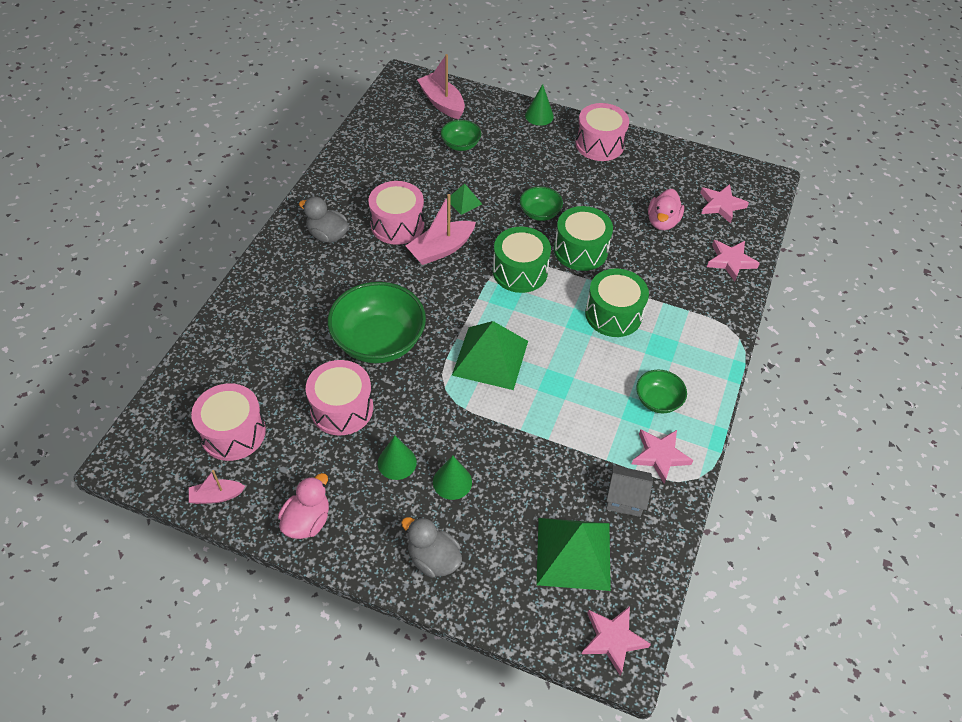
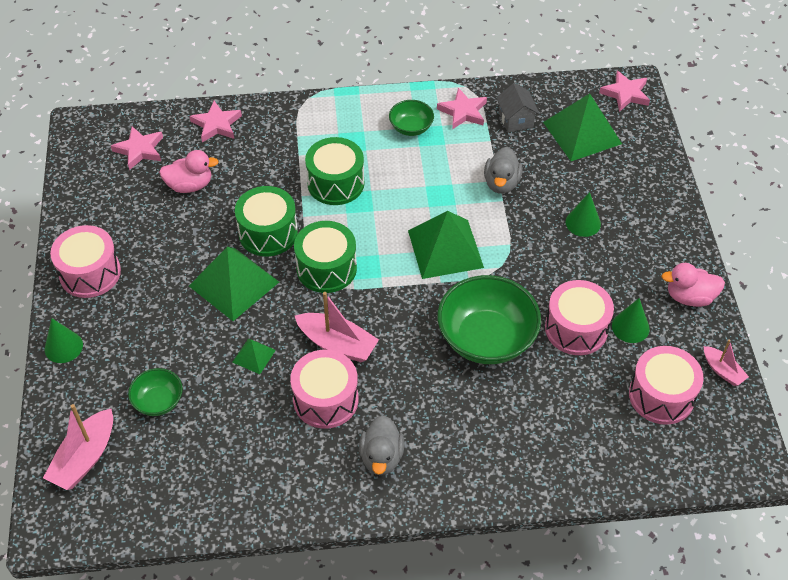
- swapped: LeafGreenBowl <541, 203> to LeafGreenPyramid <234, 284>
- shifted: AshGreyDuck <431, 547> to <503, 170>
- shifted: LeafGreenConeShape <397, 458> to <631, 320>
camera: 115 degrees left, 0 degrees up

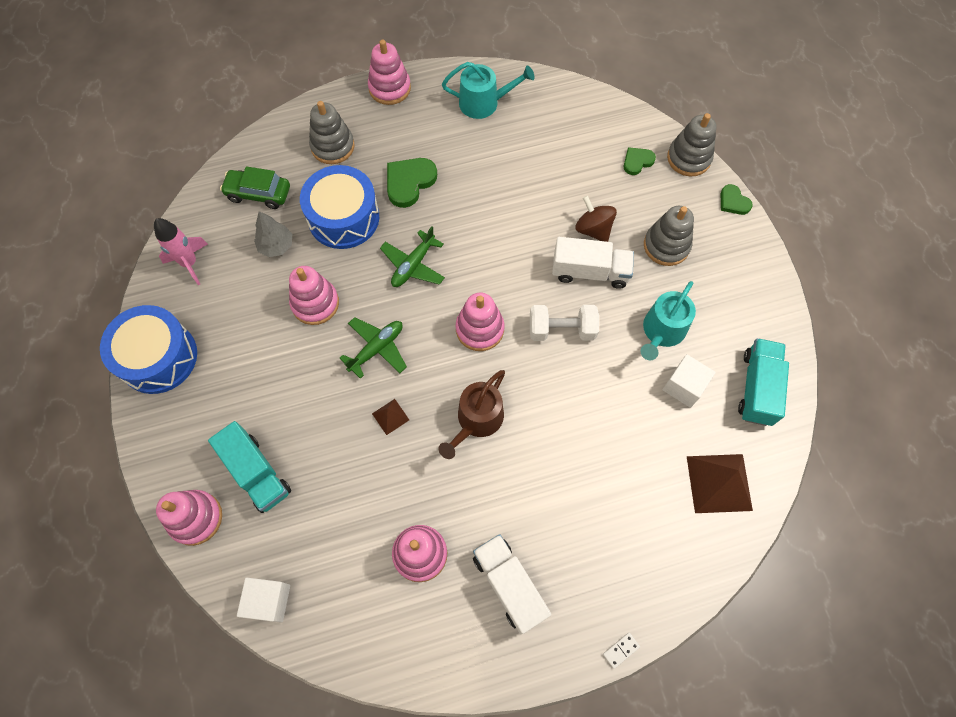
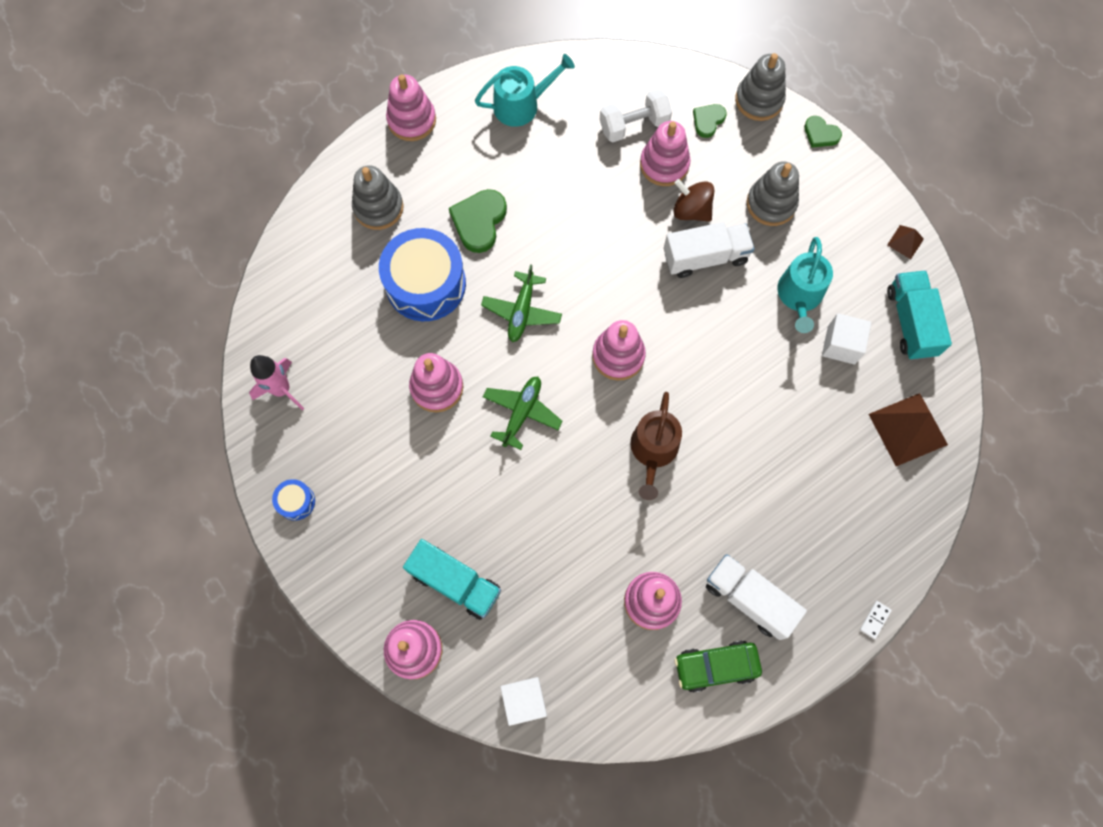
- scaled: BlueSnareDrum <148, 349> = <293, 500> x0.44
- shifted: SnowWhiteDumbbell <564, 323> to <636, 115>
- new: PinkStackingRings <665, 153>
- shifted: LeafGreenToyCar <255, 187> to <718, 666>
- shifted: BrownPyramid <390, 417> to <905, 242>
- gone: AshGreyToyTree <273, 234>
camera: 20 degrees left, 5 degrees up

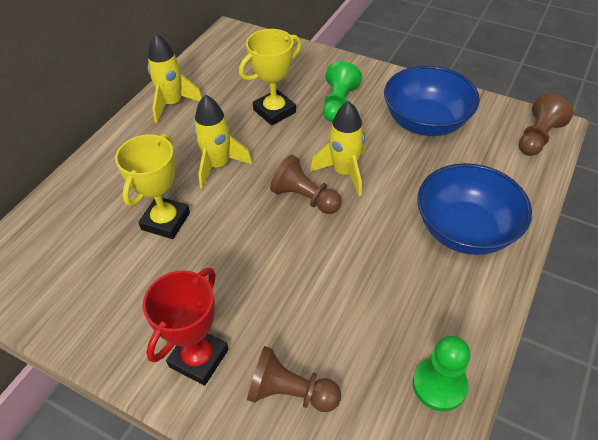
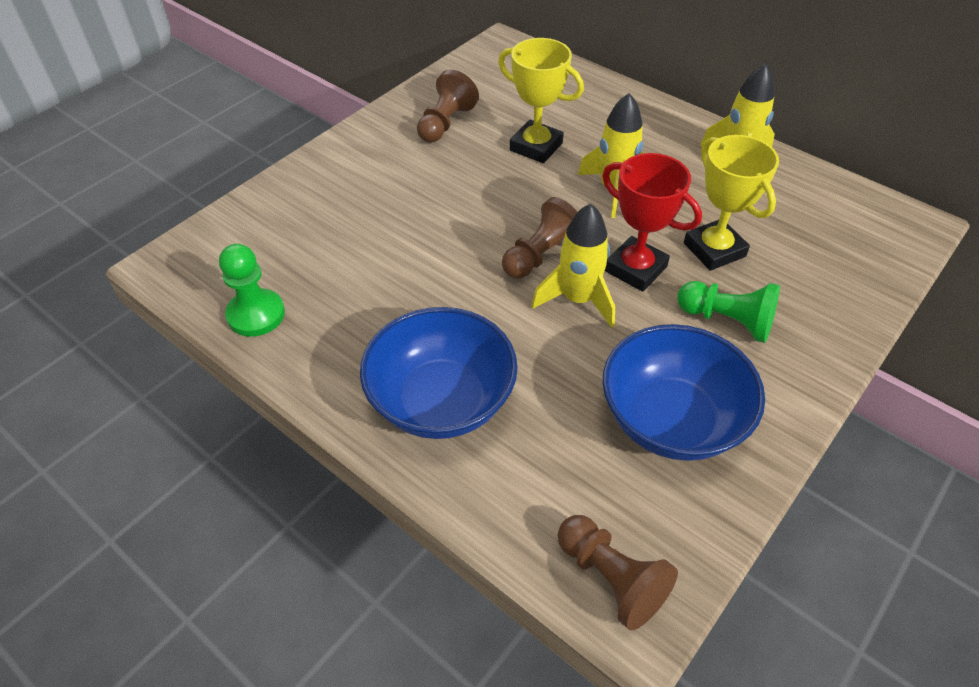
- shifted: BrownChessPawn <294, 379> to <448, 106>
- shifted: CrimsonTrophy <186, 327> to <652, 222>
camera: 100 degrees right, 0 degrees up

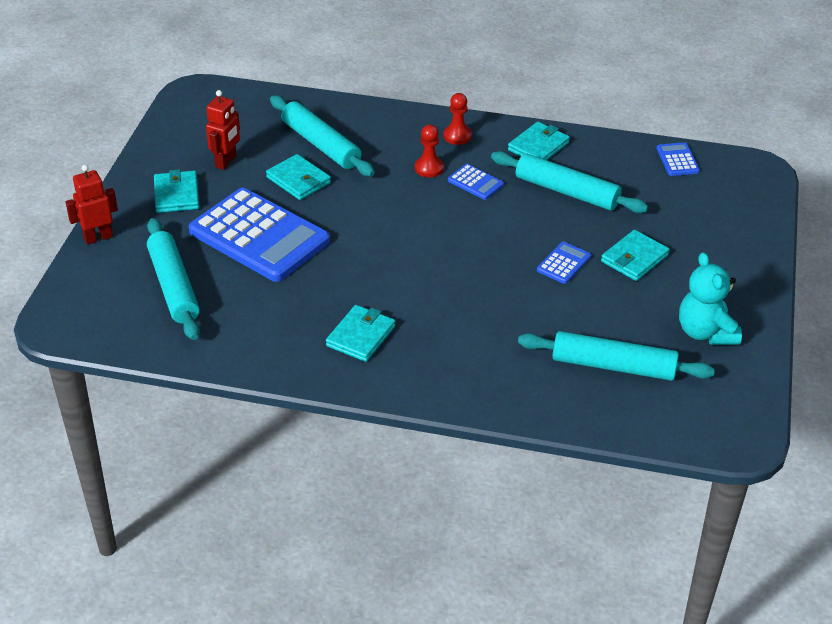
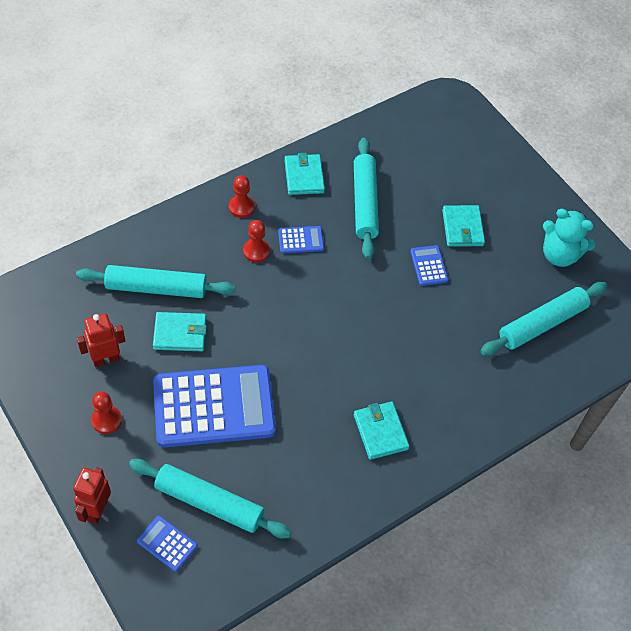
- rotated: CrimsonRobot <223, 130> = <101, 340> 90 degrees counterclockwise
- swapped: TurquoiseWallet <176, 191> to CrimsonChessPawn <106, 413>
- shifted: BluePocketCalculator <678, 159> to <167, 544>
- rotated: TurquoisePastryRoller <569, 182> = <366, 198> 75 degrees counterclockwise
camera: 50 degrees left, 15 degrees up

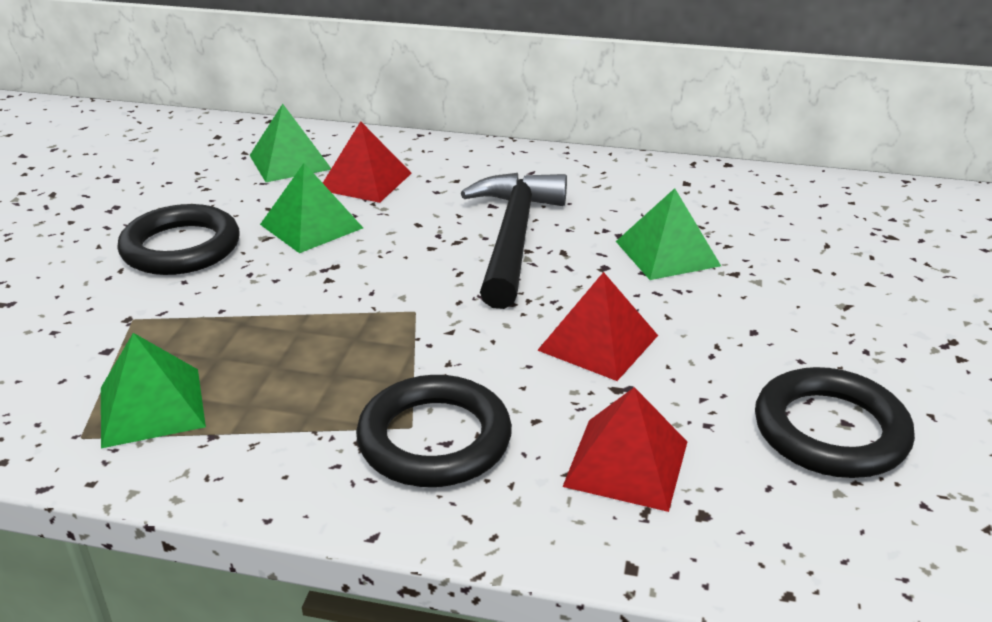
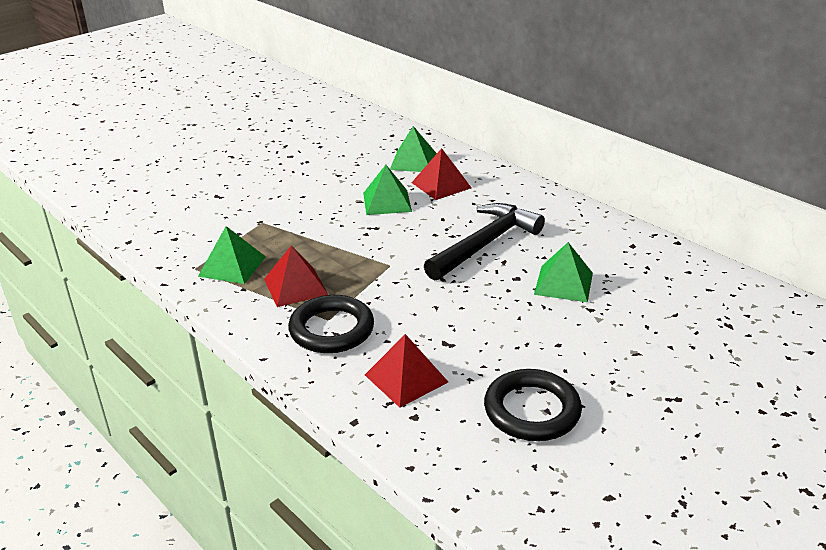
- shifted: CrimsonPyramid <597, 326> to <296, 276>
- gone: EbonyHoop <178, 239>
camera: 35 degrees right, 0 degrees up

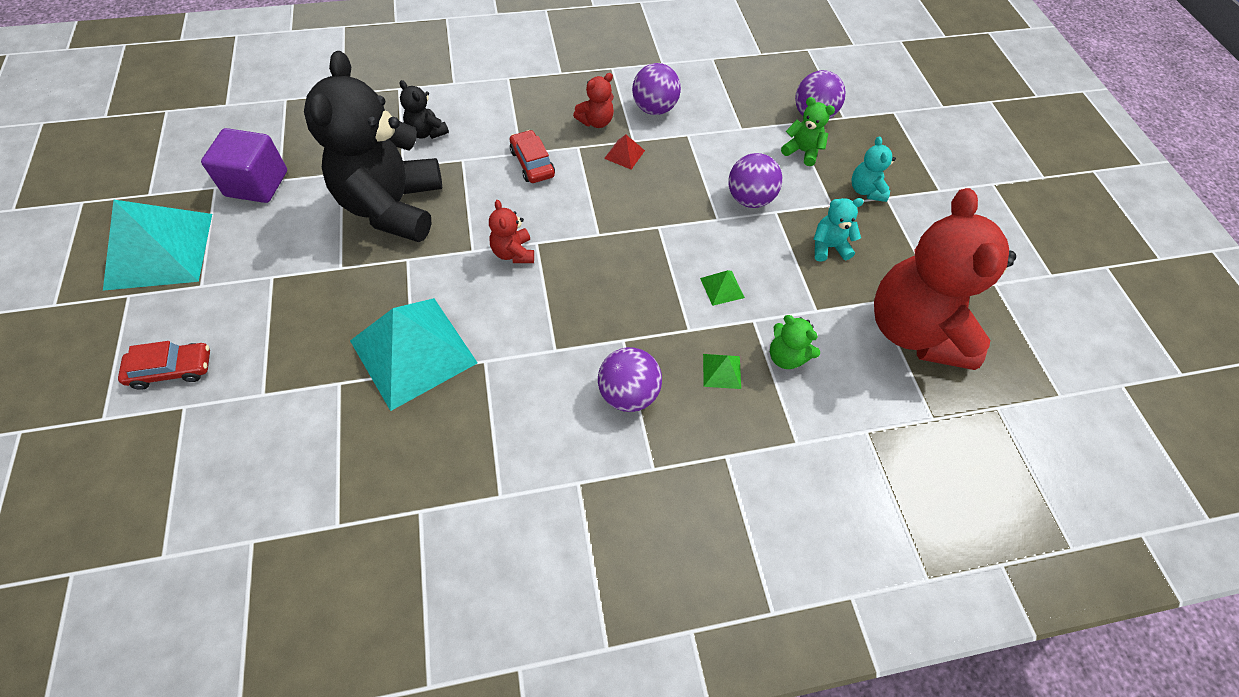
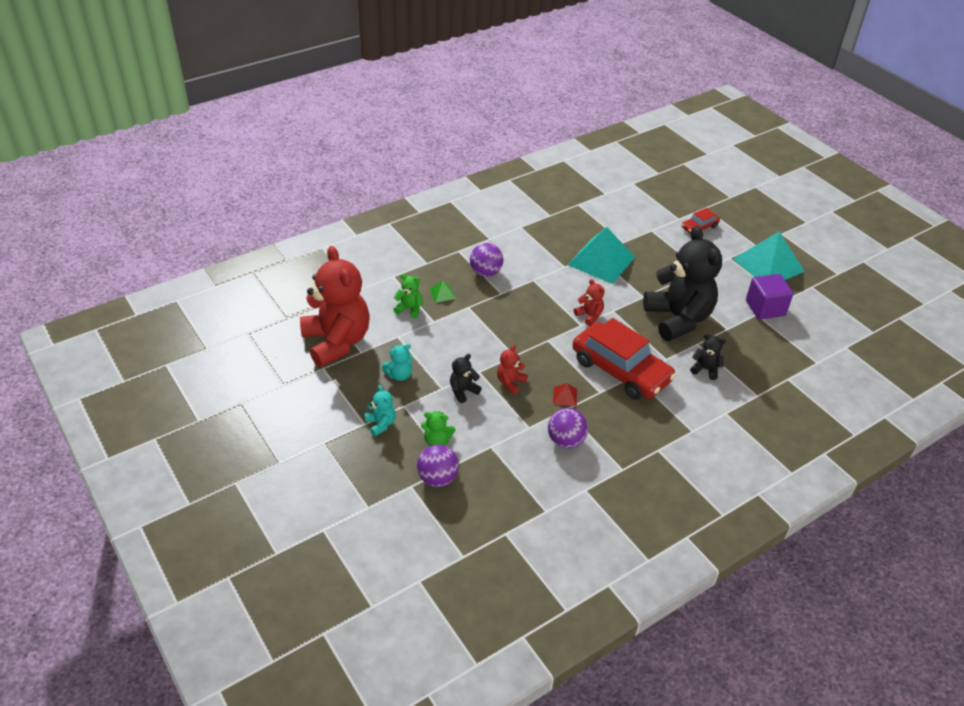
- swapped: RoyalPurplePlayBall <755, 180> to EbonyTeddy <466, 378>
- shifted: CrimsonTeddy <593, 100> to <512, 369>
- scaled: CrimsonToyCar <532, 156> = <624, 359> x2.18
- gone: LeafGreenPyramid <722, 288>
camera: 160 degrees right, 15 degrees down

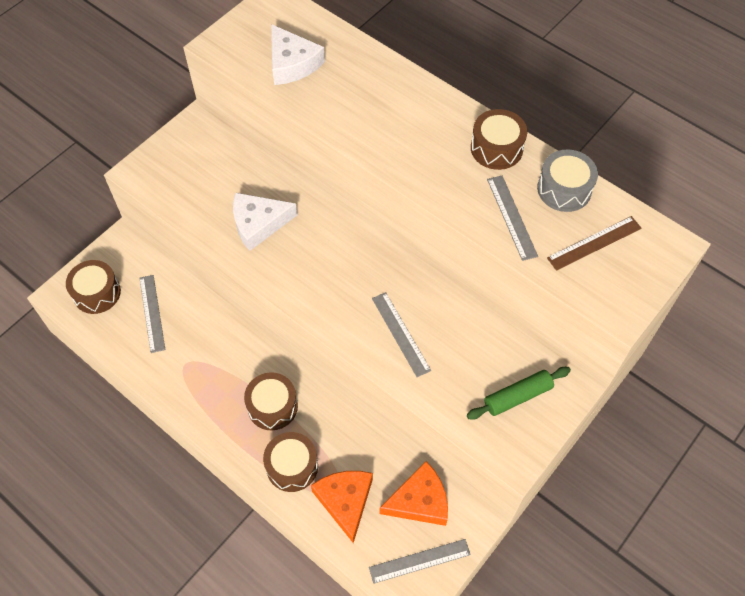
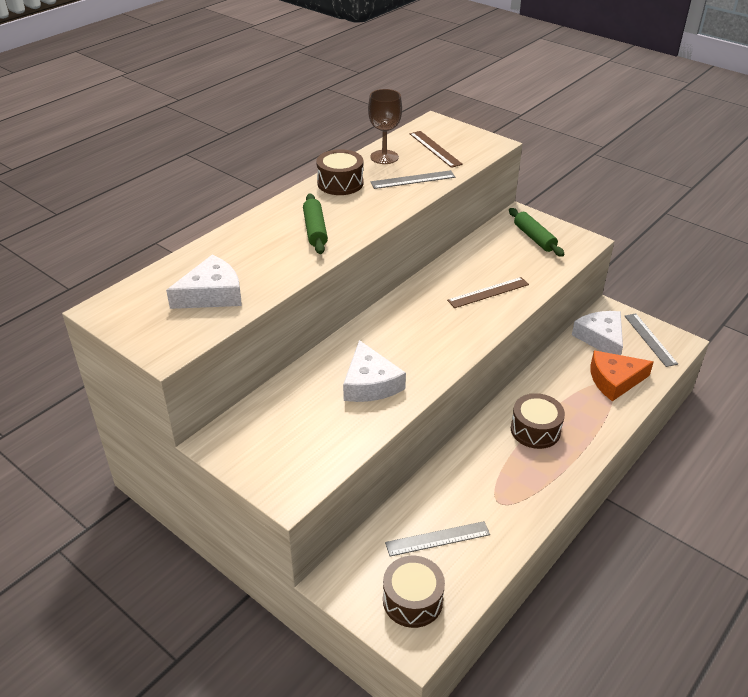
- new: LeafGreenPastryRoller <315, 223>
- swapped: AshGreySnareDrum <567, 181> to BrownChalice <385, 126>
- repainted: AshGreyMeasuringStick <401, 334> to BrownMeasuringStick <488, 292>
- repainted: OrangeColouredCheese <413, 493> to SnowWhiteCheese <597, 333>
- gone: BrownSnareDrum <290, 462>
camera: 90 degrees left, 20 degrees down

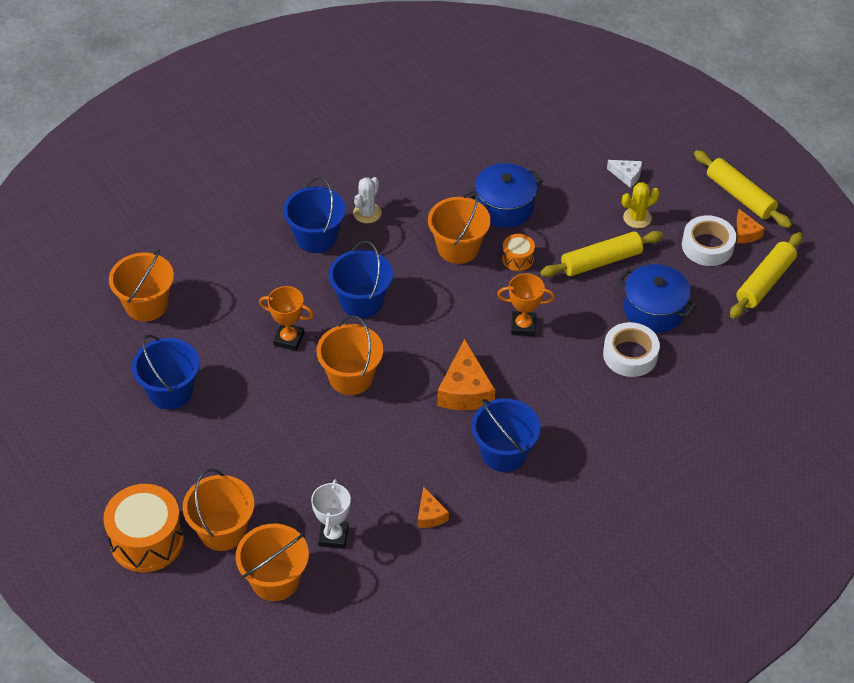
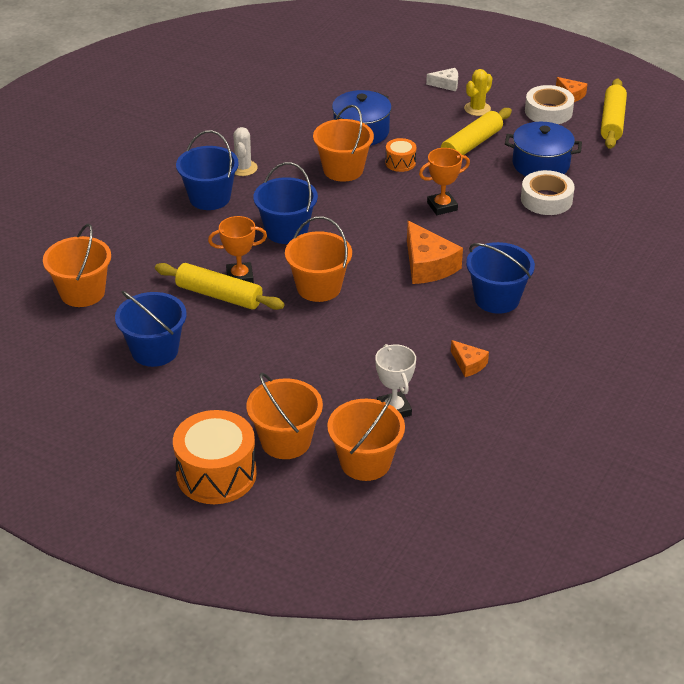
- shifted: GoldenPastryRoller <743, 189> to <220, 286>
camera: 25 degrees left, 10 degrees down

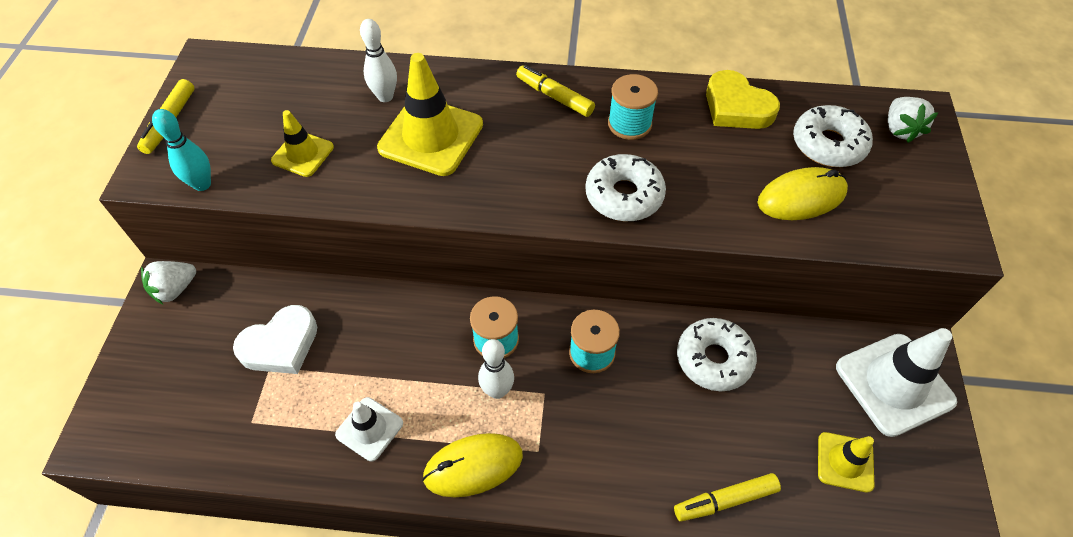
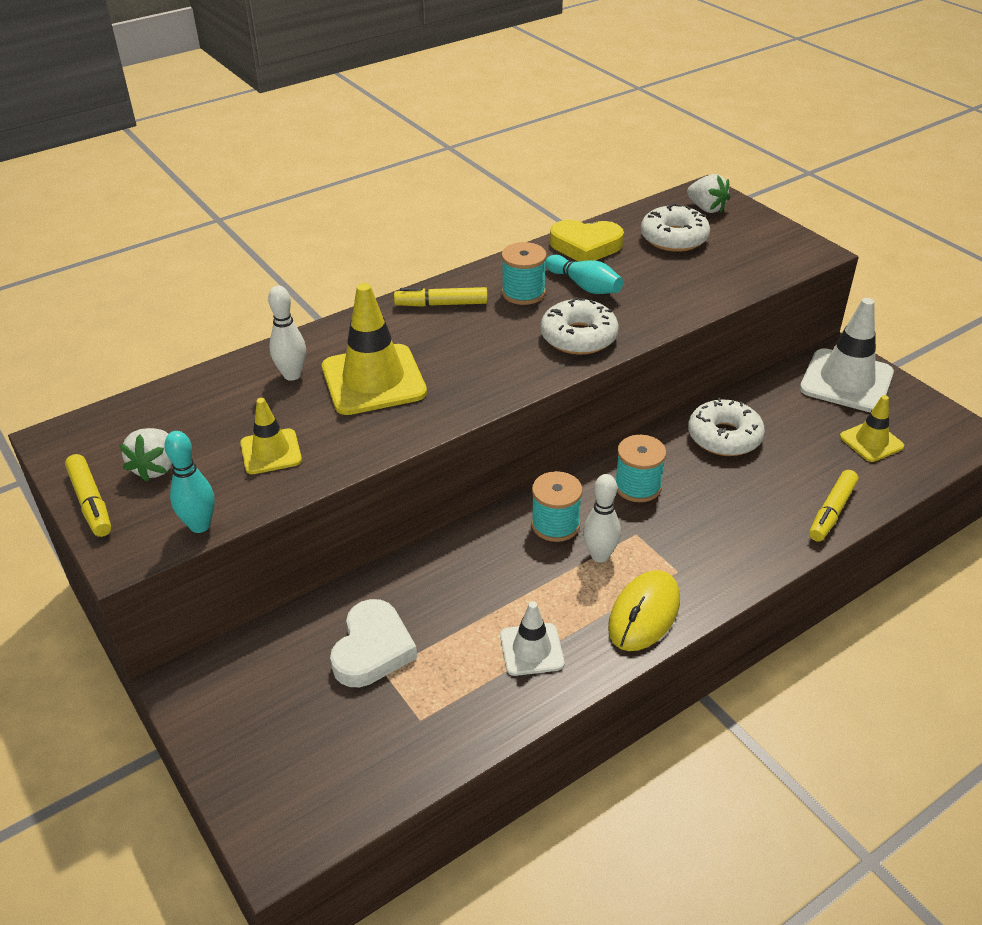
- shifted: SnowWhiteStrawberry <168, 282> to <145, 455>
- new: TurquoiseSkittle <584, 274>
- gone: GoldenPcMouse <802, 193>
camera: 40 degrees left, 15 degrees down

